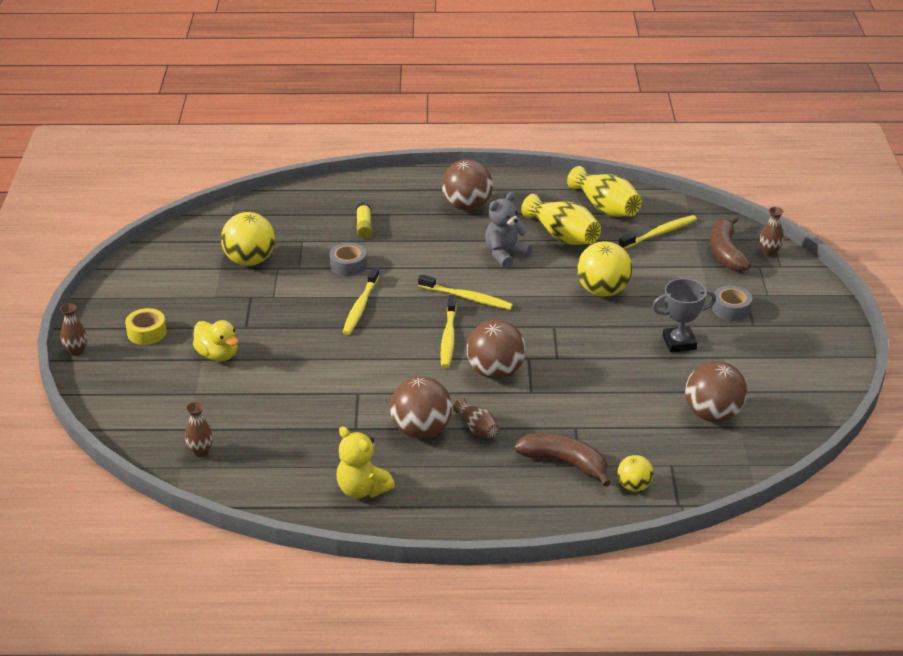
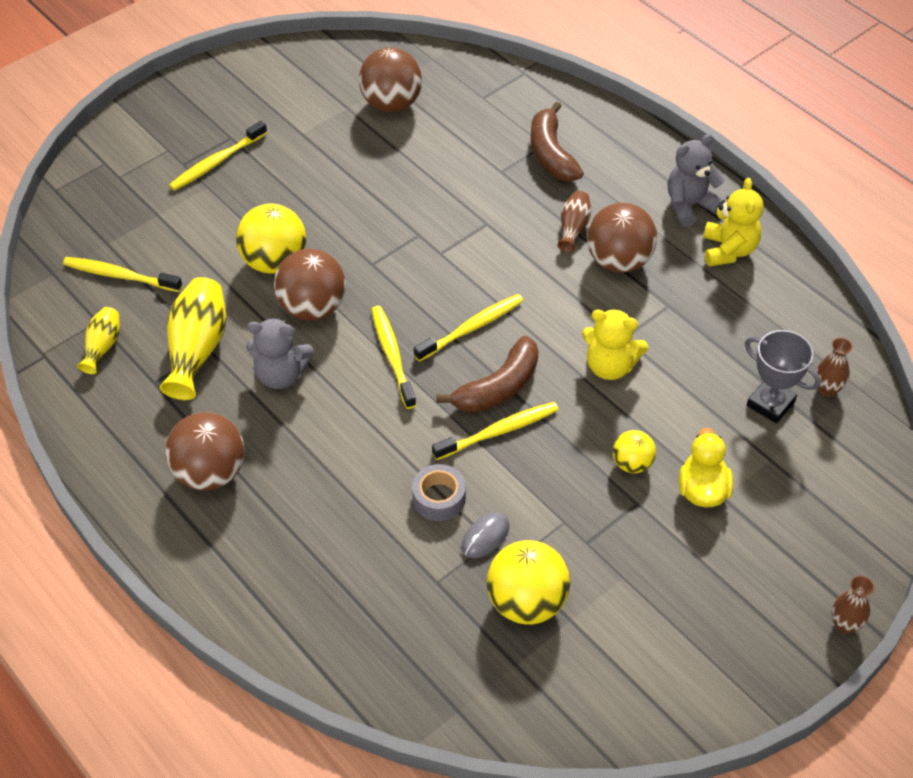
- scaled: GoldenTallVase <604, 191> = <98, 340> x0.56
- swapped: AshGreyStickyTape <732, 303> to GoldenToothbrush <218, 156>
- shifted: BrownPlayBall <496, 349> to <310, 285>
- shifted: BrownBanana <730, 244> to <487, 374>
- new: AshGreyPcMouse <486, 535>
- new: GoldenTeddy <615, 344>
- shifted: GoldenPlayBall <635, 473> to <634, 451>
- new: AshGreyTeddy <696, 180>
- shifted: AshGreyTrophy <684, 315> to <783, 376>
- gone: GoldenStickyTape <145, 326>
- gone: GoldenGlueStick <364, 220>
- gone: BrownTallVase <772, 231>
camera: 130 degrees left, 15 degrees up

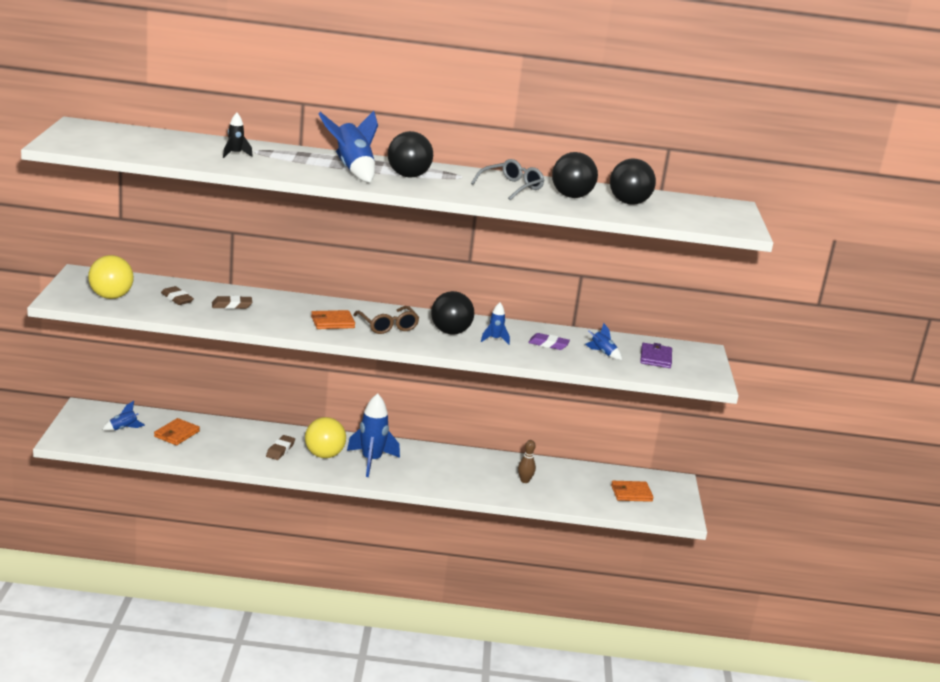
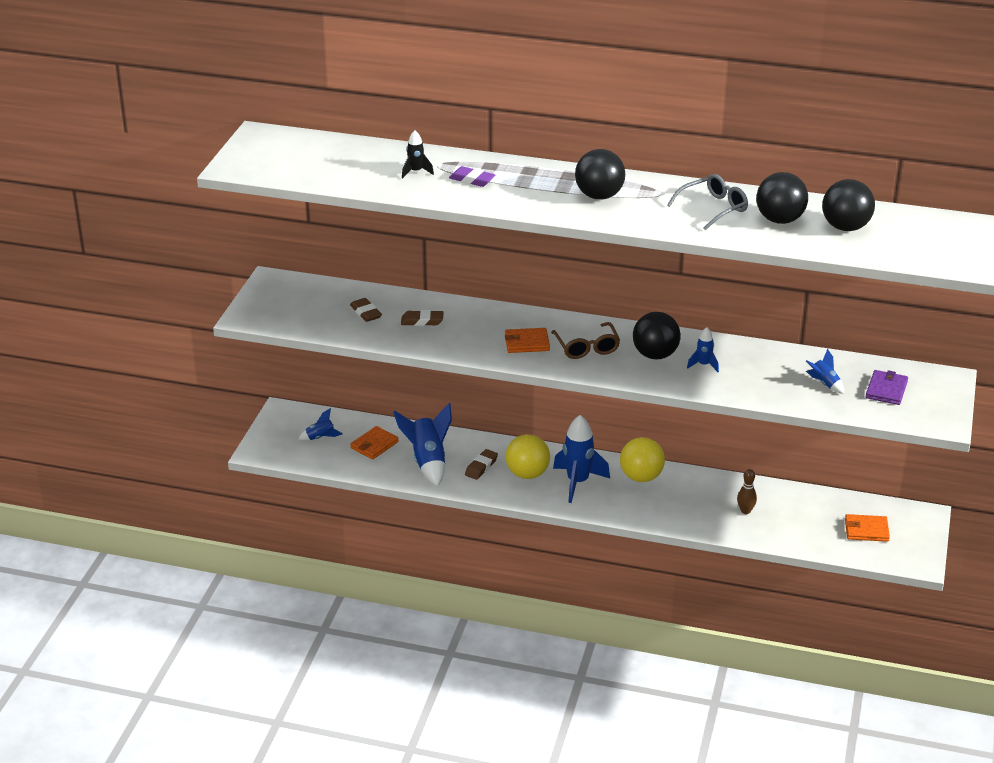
- shifted: BlueSpaceship <348, 146> to <422, 445>
- shifted: RoyalPurpleGumEraser <549, 341> to <472, 176>
- shifted: GoldenPlayBall <111, 277> to <642, 459>
camera: 15 degrees right, 10 degrees up

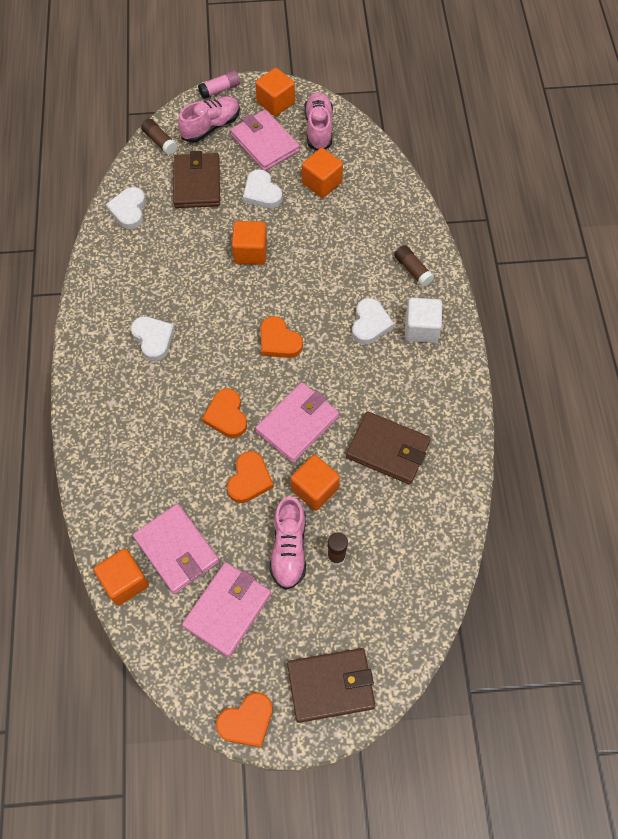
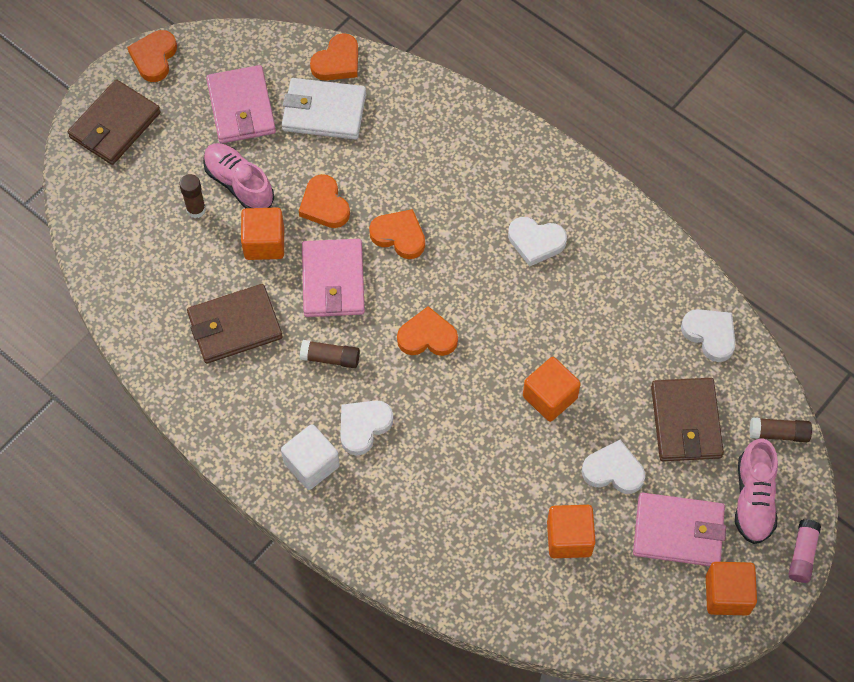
- repainted: PinkWallet <176, 549> to SnowWhiteWallet <324, 109>
- shifted: BrownGlueStick <414, 266> to <330, 354>
- swapped: OrangeColouredSolidCube <121, 577> to OrangeColouredLoveHeart <334, 57>
- rotated: SnowWhiteLoveHeart <373, 321> = <366, 428> 75 degrees clockwise
- rotated: BrownWallet <196, 179> = <687, 419> 45 degrees clockwise
- gone: PinkSneaker <318, 121>
camera: 135 degrees right, 0 degrees up

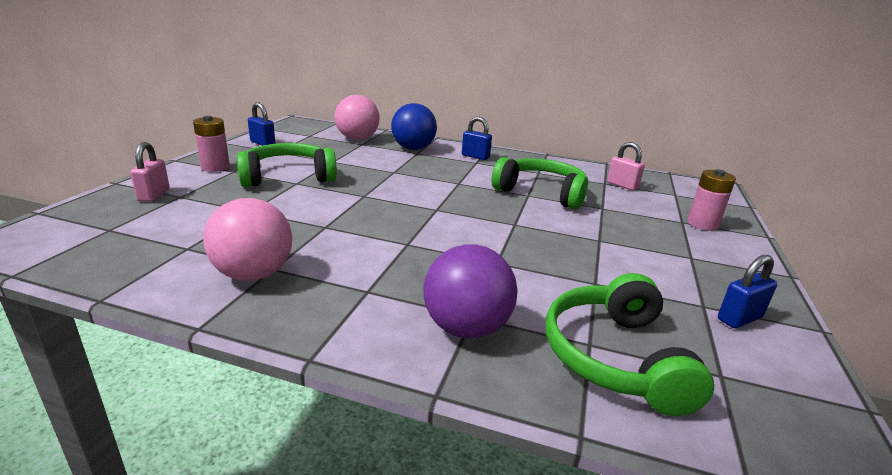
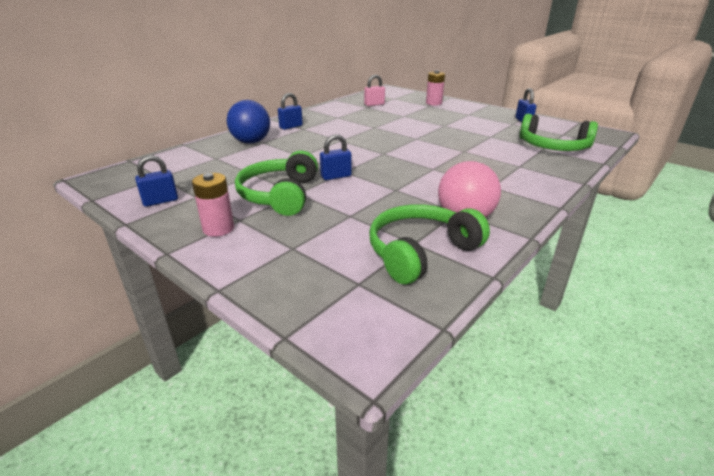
- new: BluePadlock <336, 157>
- shifted: LeafGreenHeadphones <540, 183> to <429, 244>
- gone: PinkPadlock <150, 172>
- gone: PinkPlayBall <357, 117>
- gone: RoyalPurplePlayBall <470, 291>
camera: 65 degrees left, 5 degrees up

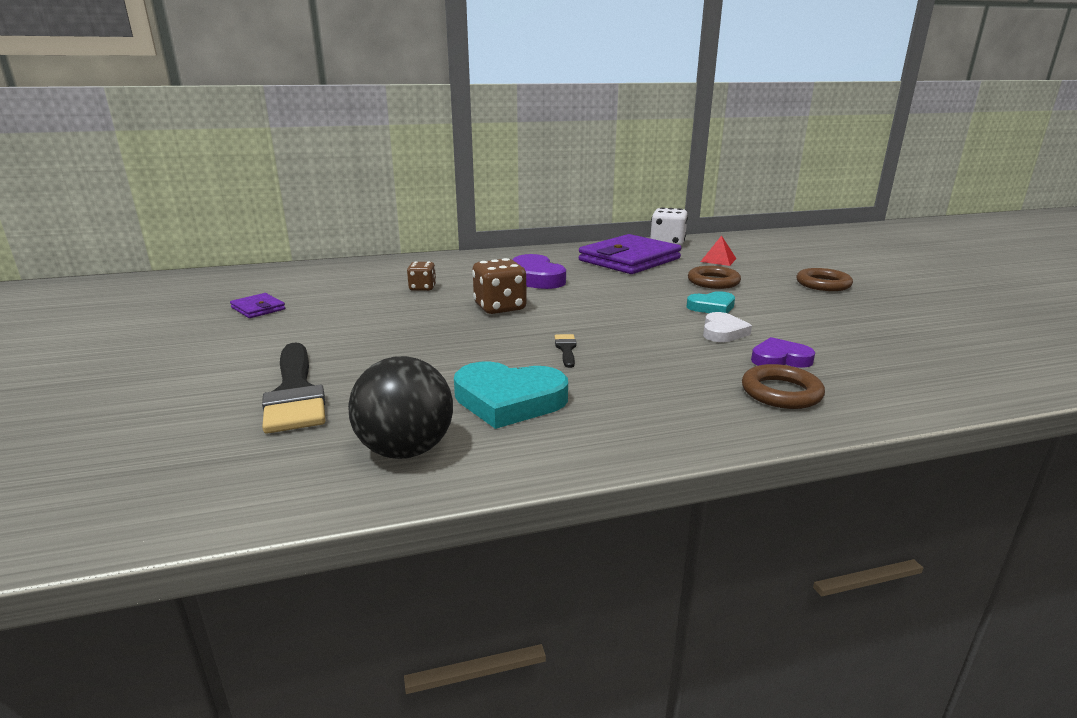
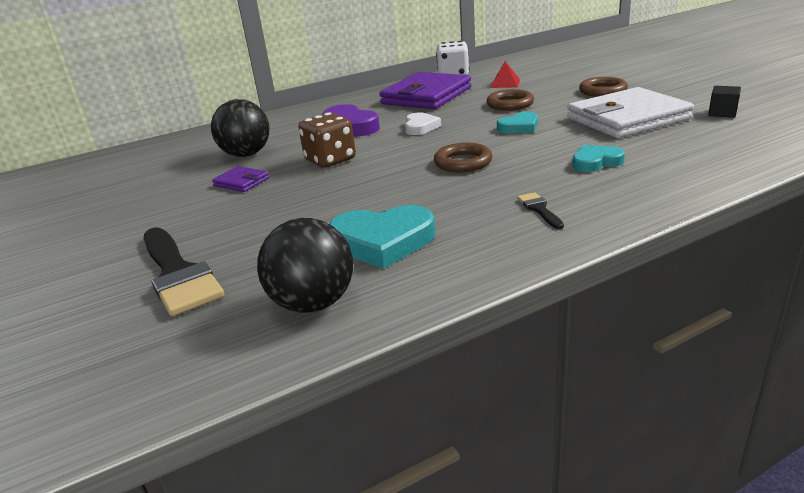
- swapped: BrownDie <421, 276> to EbonyPlayBall <240, 128>
- shifted: RoyalPurpleWallet <257, 305> to <240, 179>
- shifted: SnowWhiteLoveHeart <727, 327> to <423, 123>
- shifted: BrownHoop <783, 386> to <463, 157>
- shifted: EbonyBrush <566, 351> to <540, 210>
- new: SnowWhiteWallet <630, 112>
- repainted: RoyalPurpleLoveHeart <783, 352> to TurquoiseLoveHeart <599, 158>
- new: EbonySolidCube <724, 102>
camera: 10 degrees left, 5 degrees up

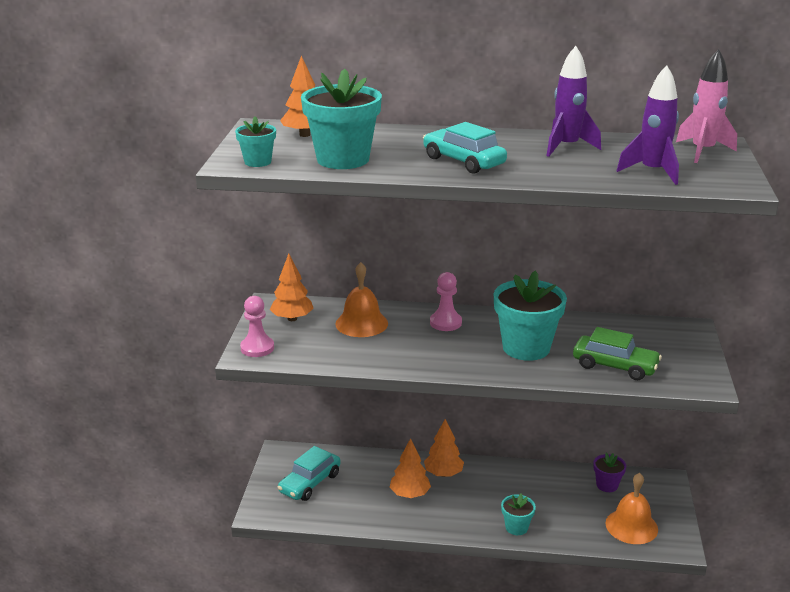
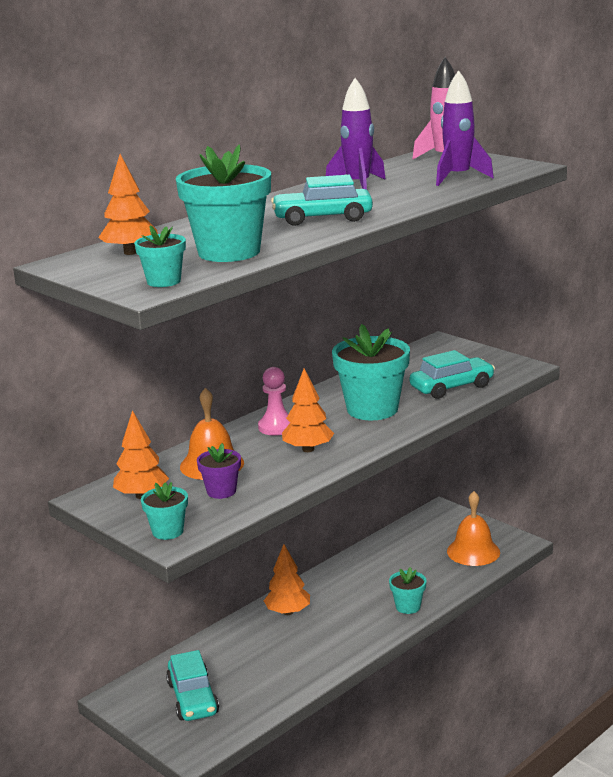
- swapped: PinkChessPawn <257, 326> to TurquoiseFlowerPot <164, 511>
- shifted: RoyalPurpleFlowerPot <609, 472> to <219, 471>
- shifted: OrangeColouredToyTree <410, 468> to <308, 410>
- repainted: LeafGreenToyCar <617, 353> to TurquoiseToyCar <452, 374>
camera: 50 degrees left, 5 degrees down

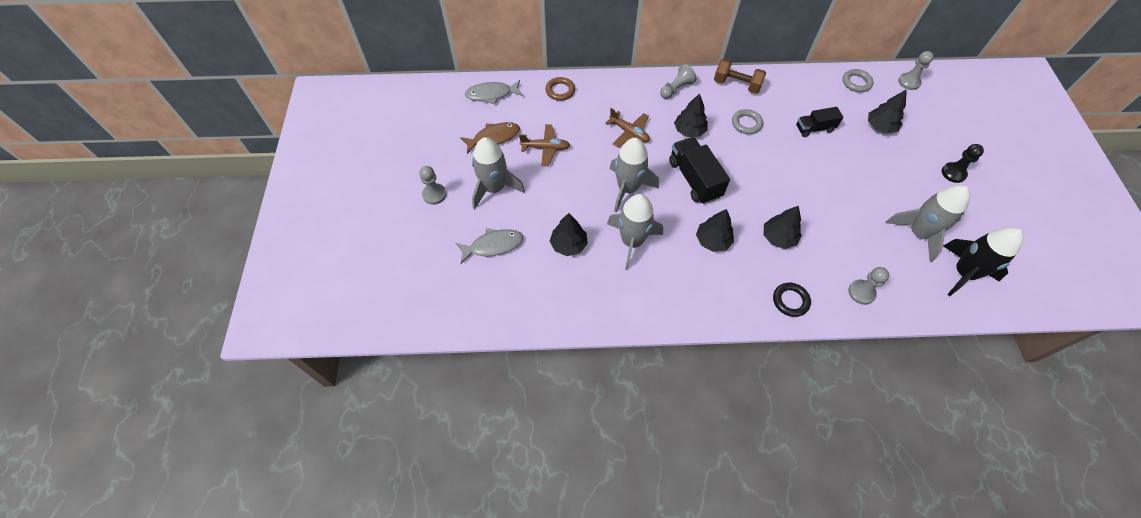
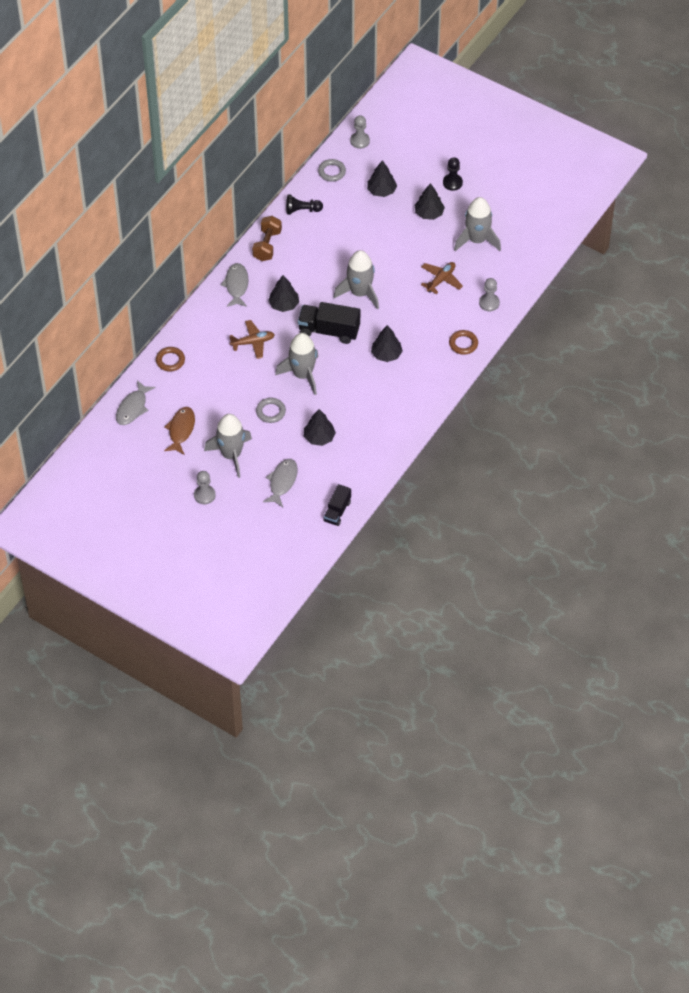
- swapped: AshGreyChessPawn <678, 81> to AshGreyFish <234, 285>
- rotated: BrownDumbbell <740, 76> = <267, 238> 45 degrees counterclockwise
- shifted: AshGreyHoop <747, 121> to <271, 410>
- new: EbonyChessPawn <304, 204>
- shifted: EbonyTruck <819, 122> to <337, 505>
- shifted: AshGreySpaceship <635, 232> to <356, 280>
- shifted: EbonyToyTree <782, 227> to <430, 201>
- shifted: BrownPlane <544, 145> to <442, 278>
- repainted: EbonyHoop <792, 300> to BrownHoop <463, 342>
- gone: EbonySpaceship <983, 261>
camera: 55 degrees left, 5 degrees down

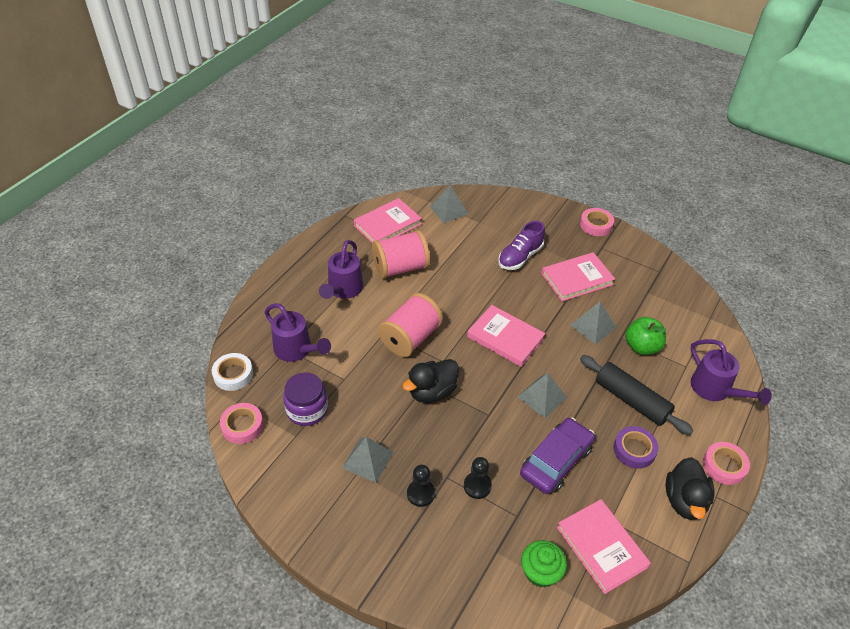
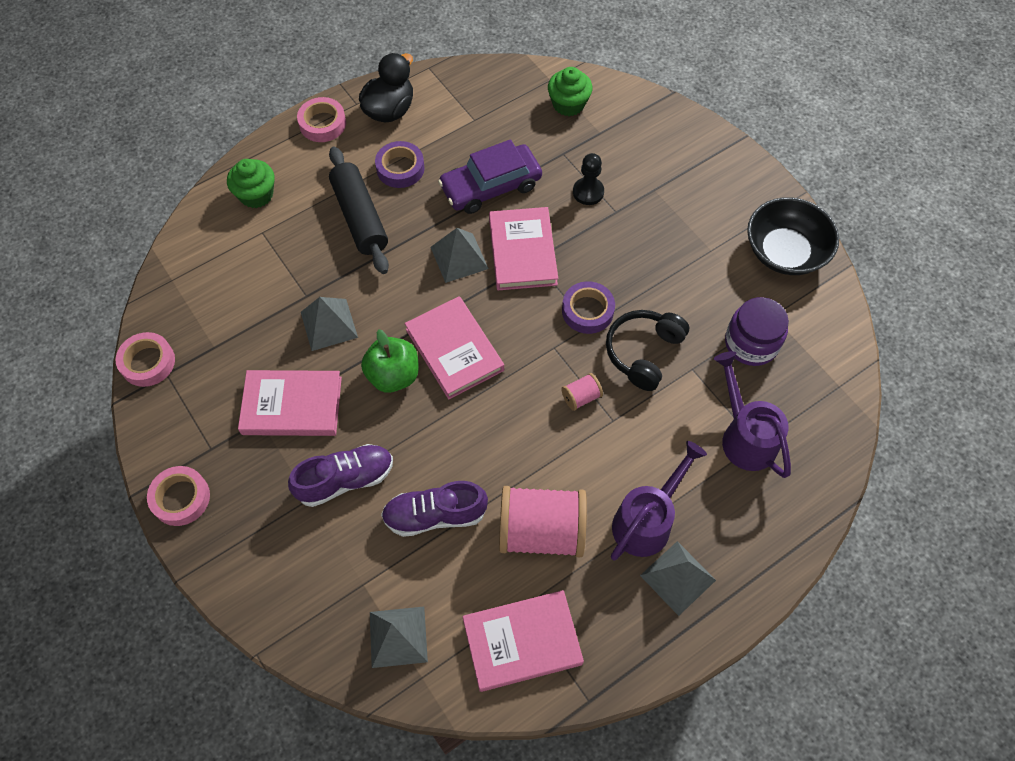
- shifted: PinkStickyTape <242, 423> to <145, 359>
- swapped: RoyalPurpleWateringPot <731, 372> to LeafGreenFairyCake <251, 183>
- shifted: LeafGreenAppleFruit <645, 336> to <390, 361>
- new: RoyalPurpleSneaker <434, 509>
- shifted: PinkHardcover <604, 546> to <523, 248>
- scaled: PinkBobbin <410, 325> = <582, 392> x0.43
- swapped: EbonyDuck <431, 381> to RoyalPurpleStickyTape <588, 307>
- new: EbonyHeadphones <647, 350>
- shifted: AshGreyPyramid <368, 460> to <678, 578>
- new: EbonyBowl <793, 236>
- gone: SnowWhiteStickyTape <232, 372>
- gone: EbonyChessPawn <421, 486>
camera: 155 degrees left, 15 degrees up

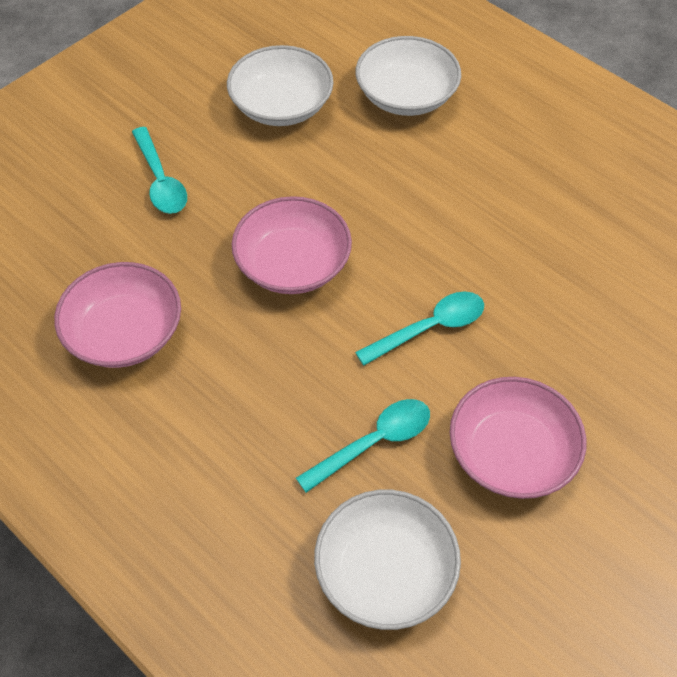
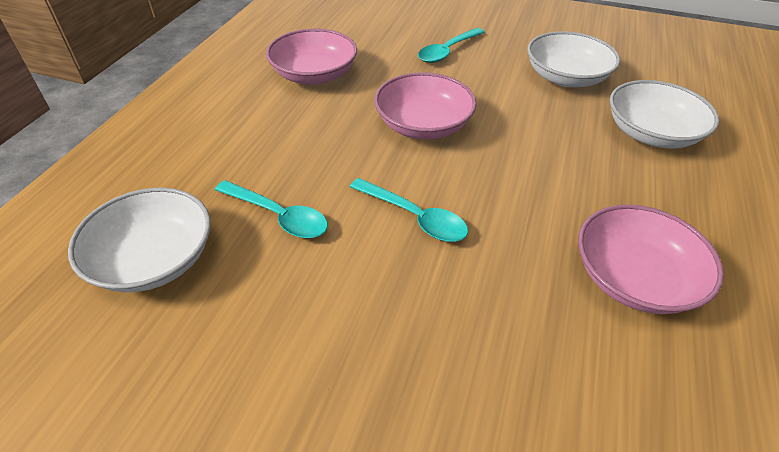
- shifted: PinkBowl <518, 438> to <651, 259>
camera: 65 degrees right, 10 degrees down

